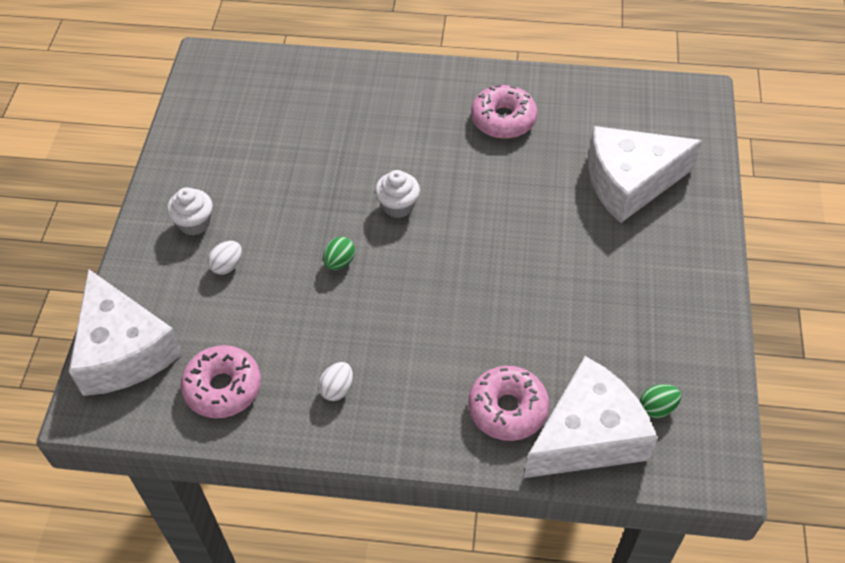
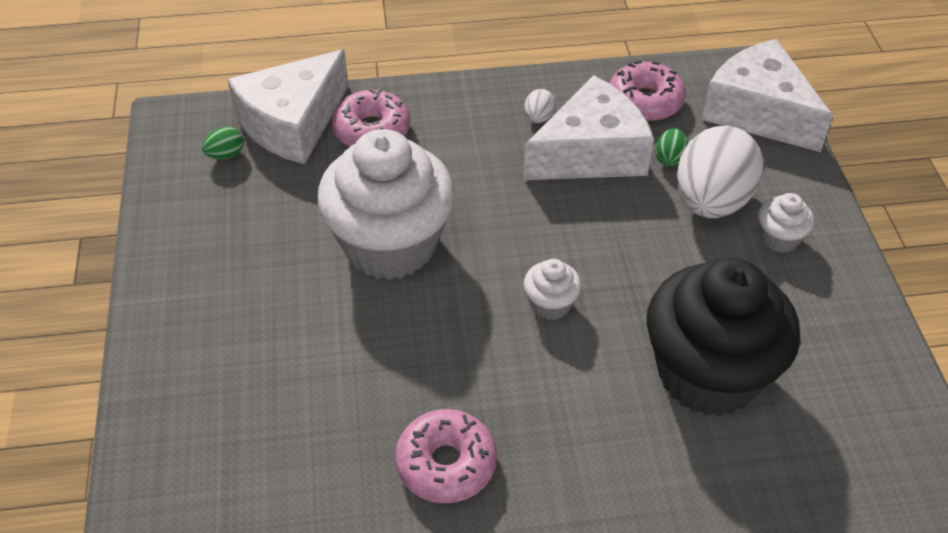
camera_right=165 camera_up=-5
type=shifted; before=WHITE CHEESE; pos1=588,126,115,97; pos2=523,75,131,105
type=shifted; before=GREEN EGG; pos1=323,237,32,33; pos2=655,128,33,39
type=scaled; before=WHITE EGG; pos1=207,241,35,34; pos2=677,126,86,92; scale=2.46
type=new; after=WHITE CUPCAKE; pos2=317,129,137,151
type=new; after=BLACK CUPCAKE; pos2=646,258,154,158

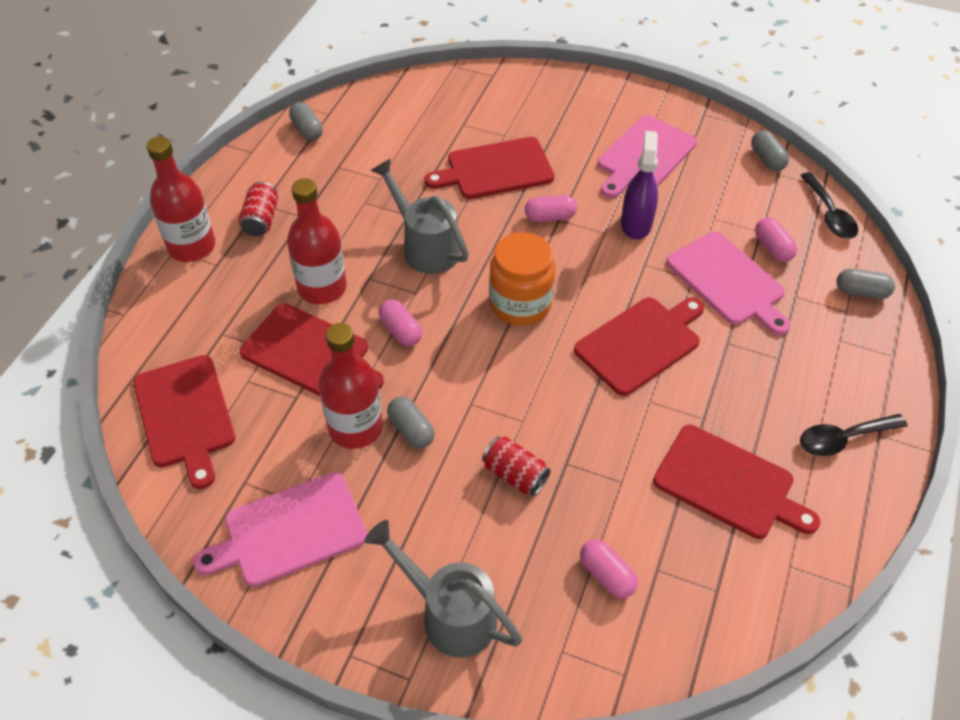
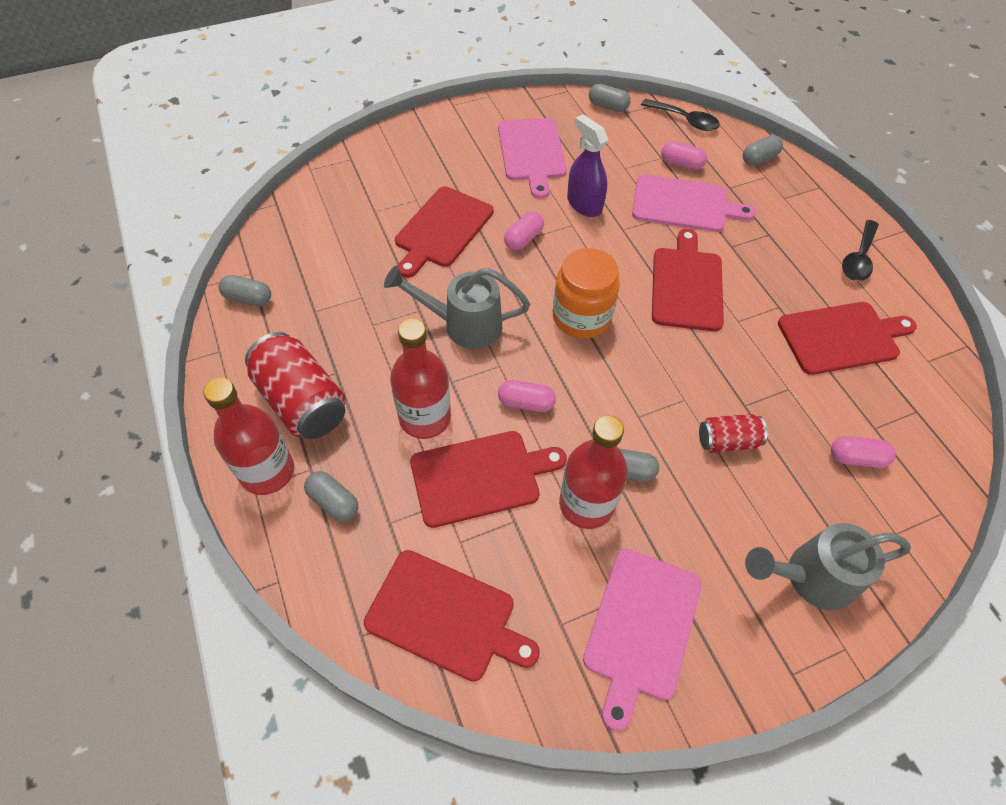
camera_right=-45 camera_up=5
type=scaled; before=RED CAN; pos1=239,182,39,54; pos2=245,332,101,107; scale=1.8
type=new; after=GREY CAPSULE; pos2=304,471,54,51

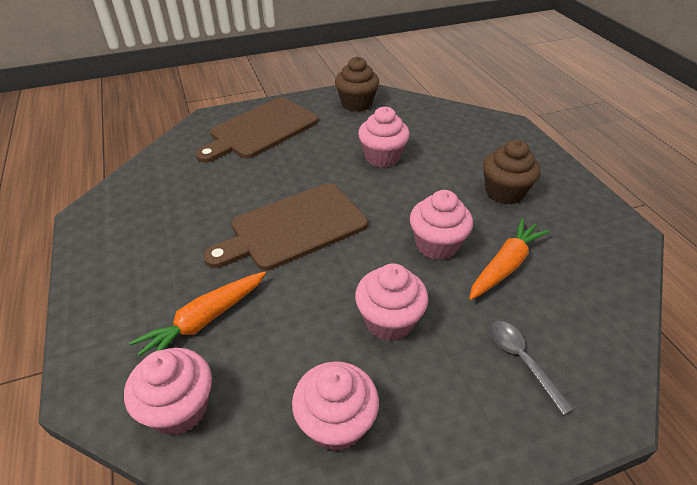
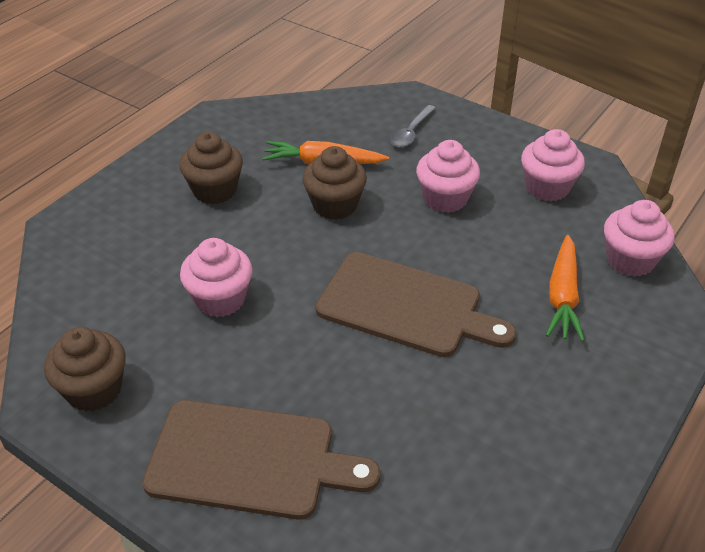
camera_right=-125 camera_up=0
type=repainted; before=PINK CUPCAKE; after=BROWN CUPCAKE; pos1=410,190,63,70; pos2=302,146,65,74
type=rotated; before=ORANGE CARROT; pos1=129,271,137,85; pos2=546,235,39,106; turn=90

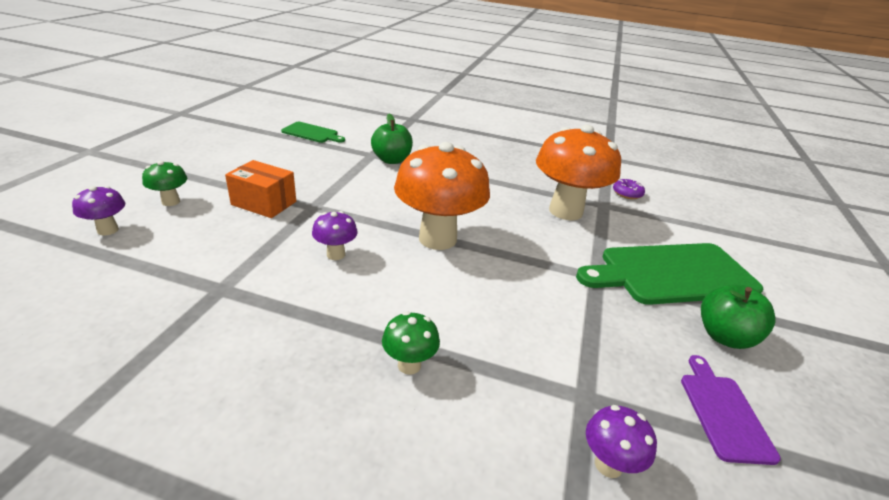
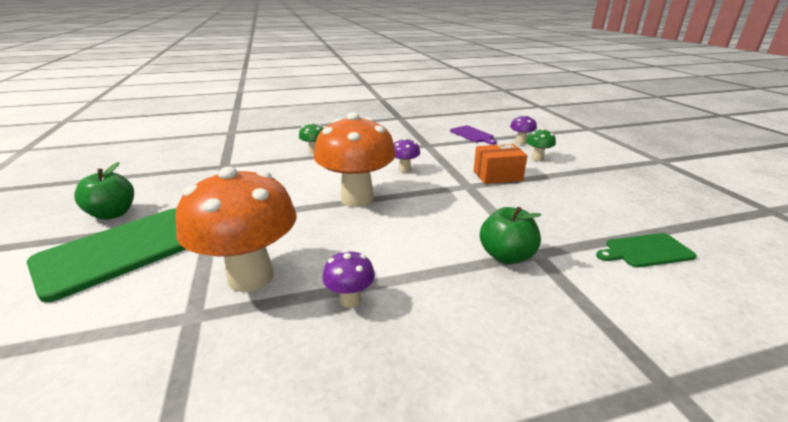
camera_right=150 camera_up=-5
type=gone; before=PURPLE DONUT; pos1=613,179,32,20
type=shifted; before=PURPLE CUTTING BOARD; pos1=681,355,100,110; pos2=450,126,47,19
type=shifted; before=PURPLE MUSHROOM; pos1=586,405,71,73; pos2=322,250,53,58

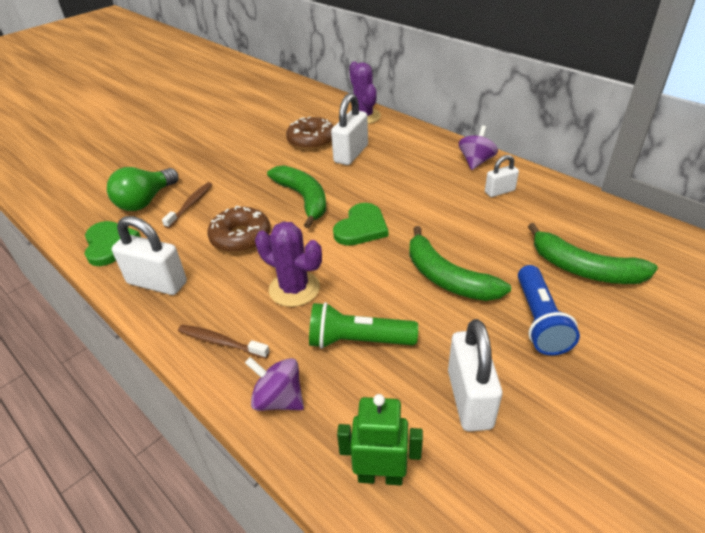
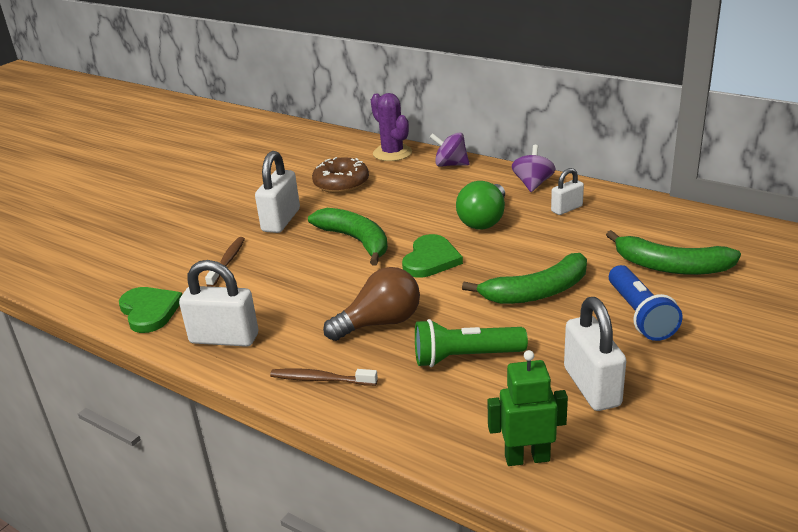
camera_right=-10 camera_up=-10
type=shifted; before=WHITE PADLOCK; pos1=331,93,37,72; pos2=255,151,45,82
type=shifted; before=GREEN LIGHT BULB; pos1=107,167,72,44; pos2=456,181,49,49
type=gone; before=BROWN DONUT; pos1=207,206,64,47
type=swapped; before=PURPLE CACTUS; after=BROWN LIGHT BULB; pos1=255,222,67,85; pos2=323,267,97,74
type=rotated; before=GREEN BANANA; pos1=409,226,102,75; pos2=462,253,125,51; turn=-60
type=shifted; before=PURPLE SPINNING TOP; pos1=245,357,59,54; pos2=430,132,40,35

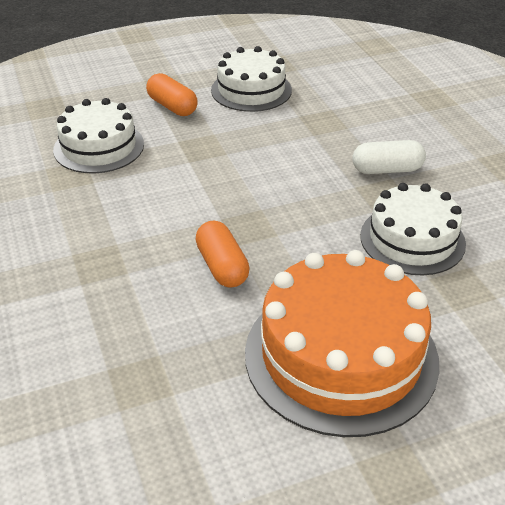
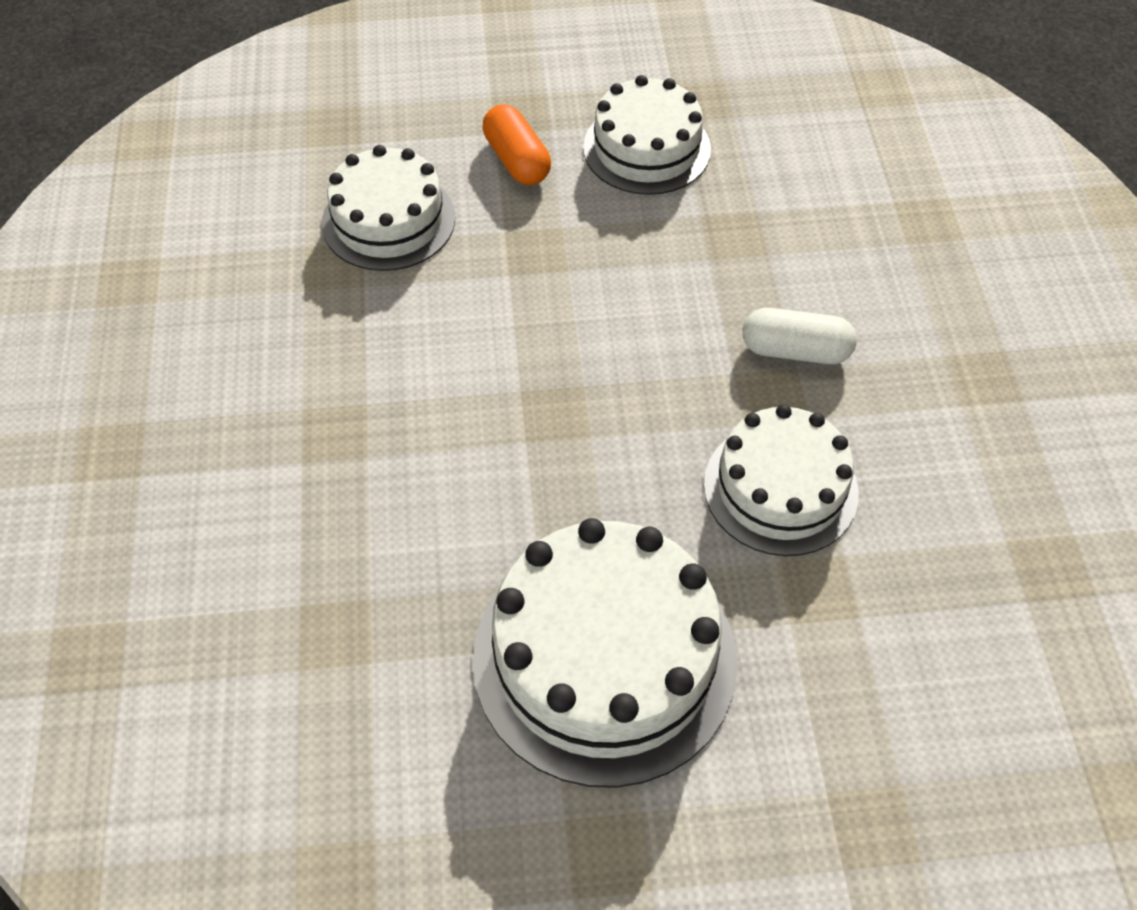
camera_right=15 camera_up=15
type=gone; before=ORANGE CAPSULE; pos1=196,220,53,68
type=repainted; before=ORANGE CAKE; after=WHITE CAKE; pos1=245,250,194,187; pos2=473,518,264,270

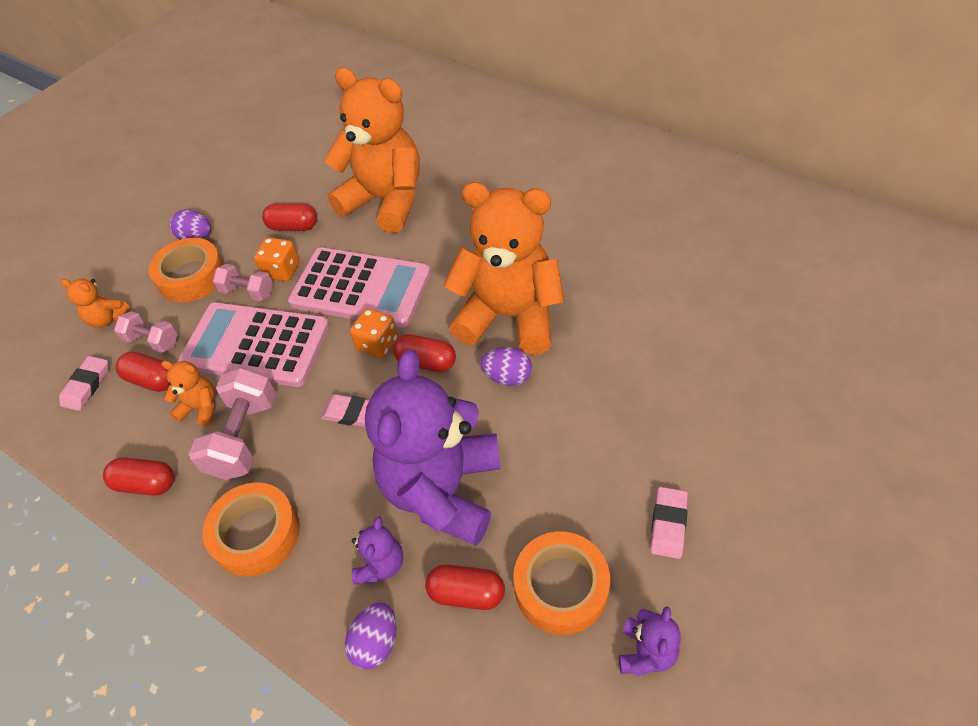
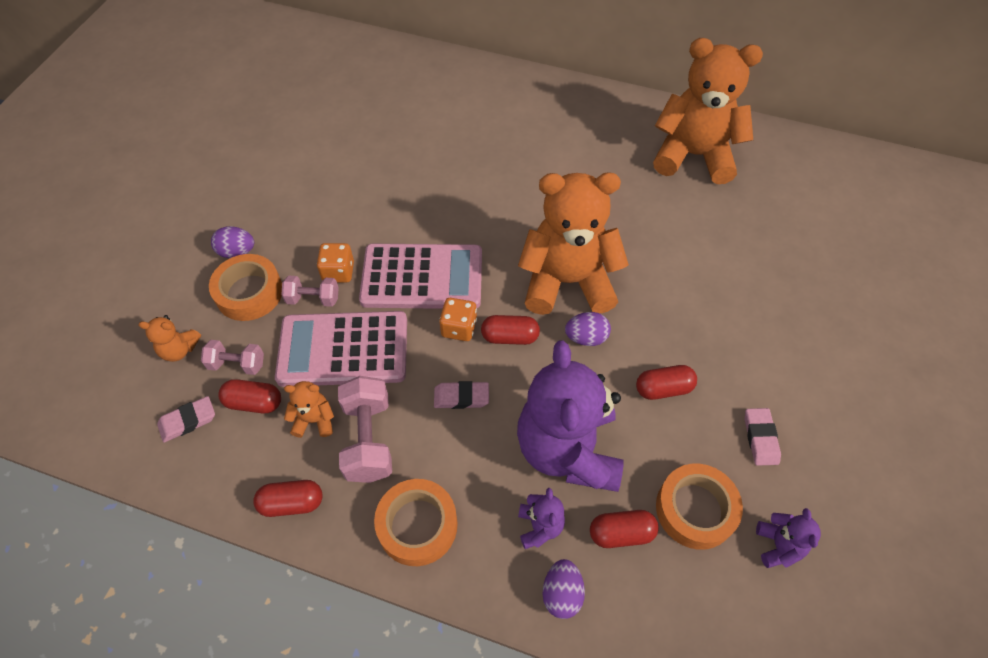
camera_right=-20 camera_up=5
type=shifted; before=ORANGE TEDDY BEAR; pos1=324,67,96,166; pos2=653,38,110,146
type=shifted; before=RED CAPSULE; pos1=262,203,55,28; pos2=636,365,61,35
type=rotated; before=PINK ERASER; pos1=59,356,49,55; pos2=157,396,58,46; turn=60

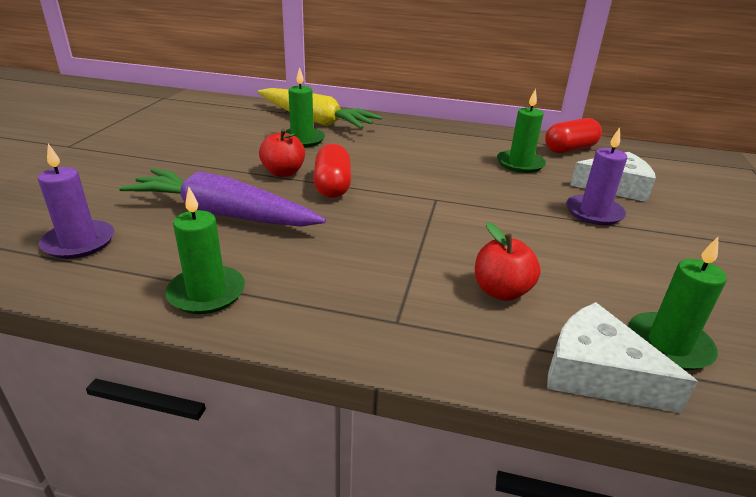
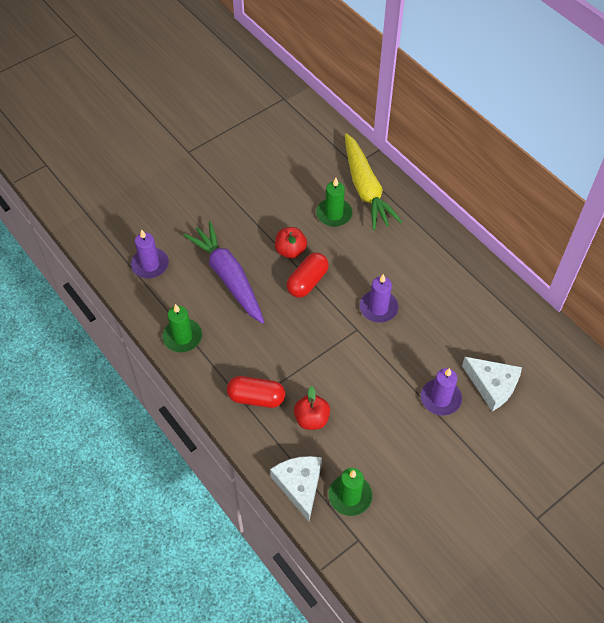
camera_right=40 camera_up=25
type=gone; before=GREEN CANDLE; pos1=497,89,49,84
type=shifted; before=RED CAPSULE; pos1=545,118,57,35; pos2=227,376,58,32
type=new; after=PURPLE CANDLE; pos2=360,274,39,49

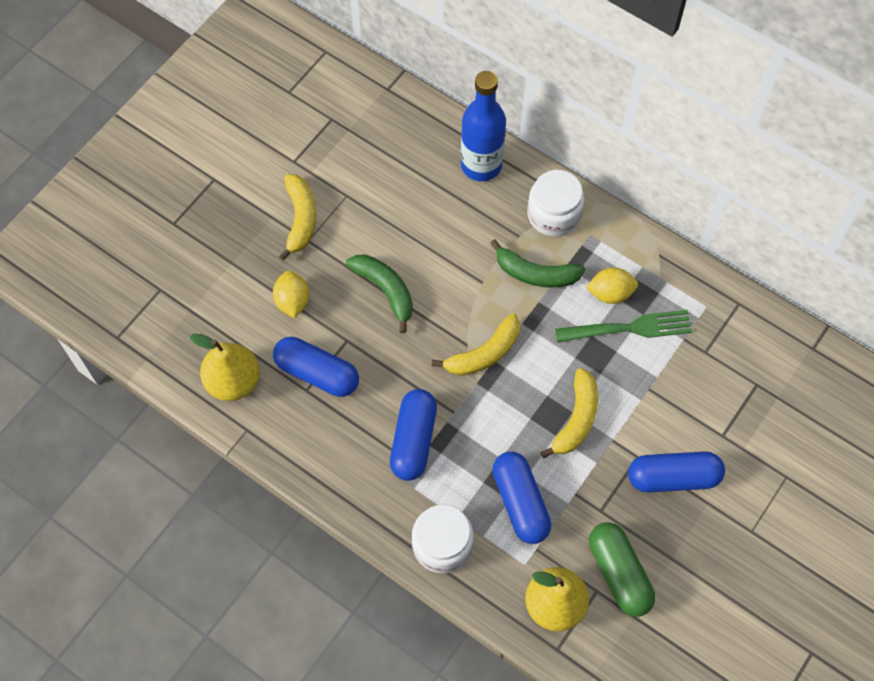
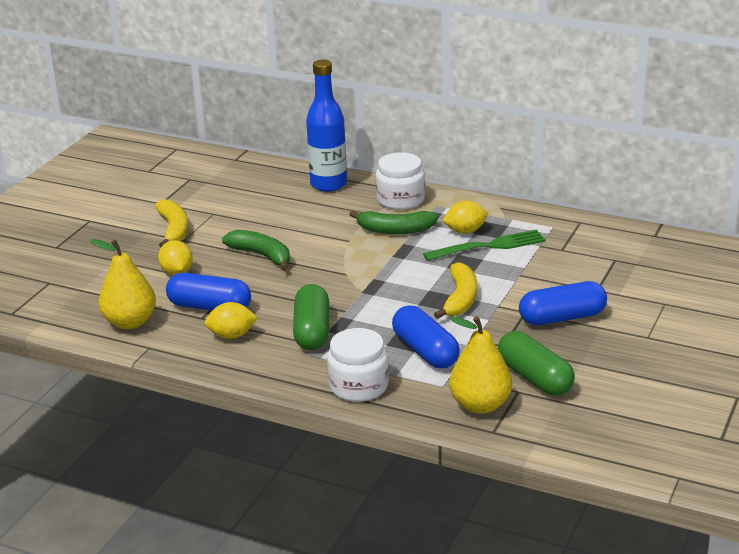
camera_right=-10 camera_up=-35
type=gone; before=YELLOW BANANA; pos1=432,313,88,63
type=repainted; before=BLUE CAPSULE; after=GREEN CAPSULE; pos1=390,389,47,92; pos2=293,284,36,66
type=new; after=YELLOW LEMON; pos2=205,302,53,37

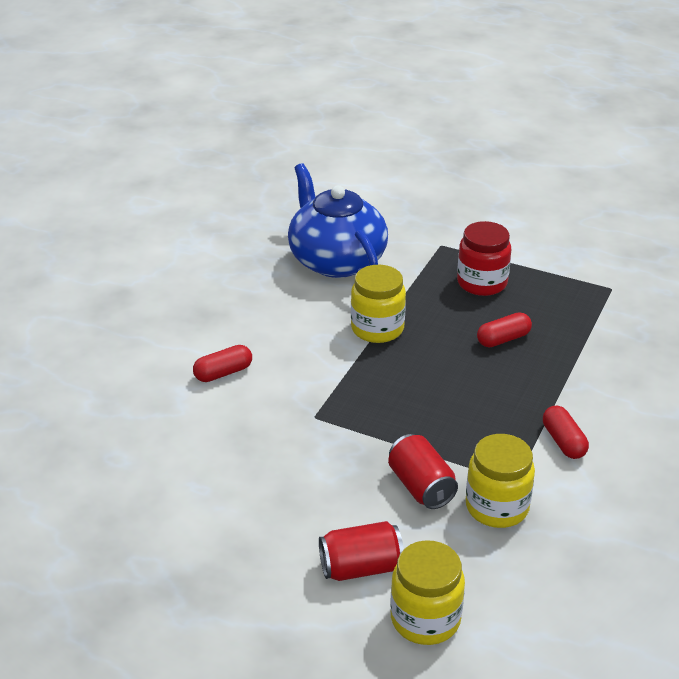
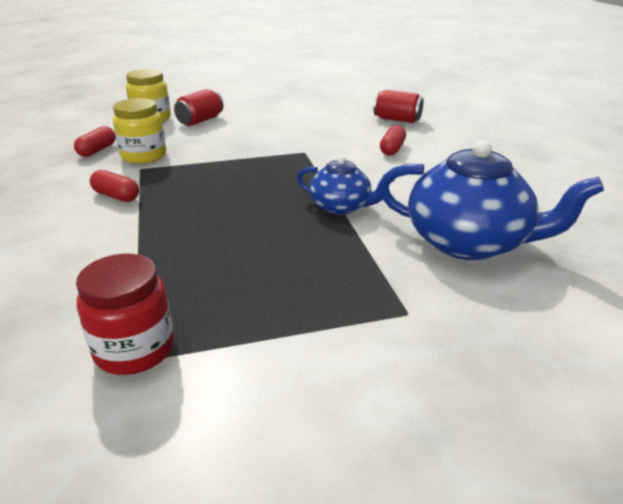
camera_right=140 camera_up=-5
type=shifted; before=RED JAR; pos1=457,221,54,75; pos2=76,254,98,121
type=swapped; before=YELLOW JAR; after=BLUE TEAPOT; pos1=351,265,55,78; pos2=297,156,98,59
type=shifted; before=RED CAPSULE; pos1=477,312,55,35; pos2=74,126,42,31
type=shifted; before=RED CAN; pos1=388,434,70,75; pos2=374,90,49,33

